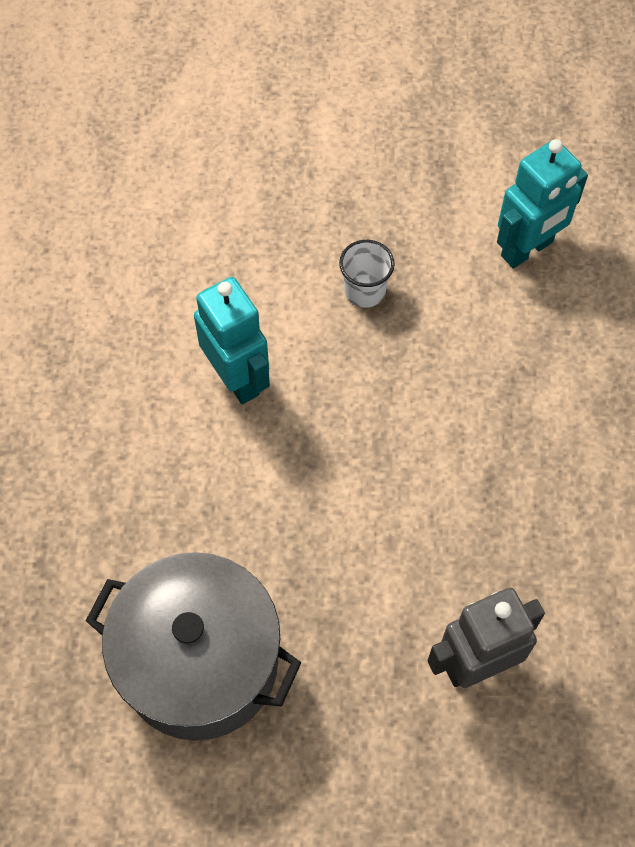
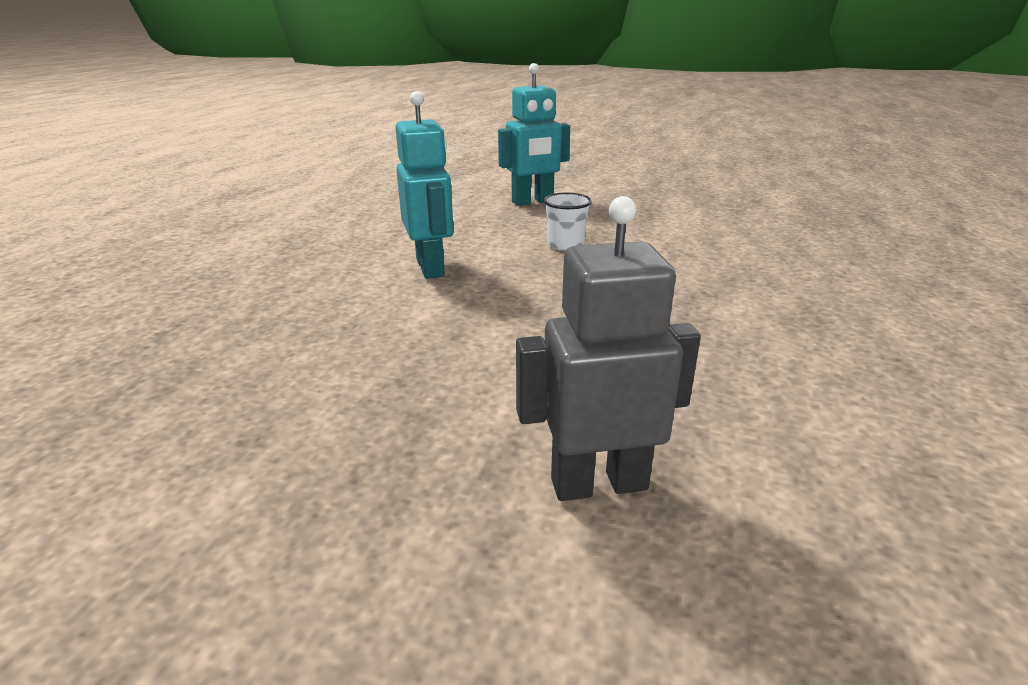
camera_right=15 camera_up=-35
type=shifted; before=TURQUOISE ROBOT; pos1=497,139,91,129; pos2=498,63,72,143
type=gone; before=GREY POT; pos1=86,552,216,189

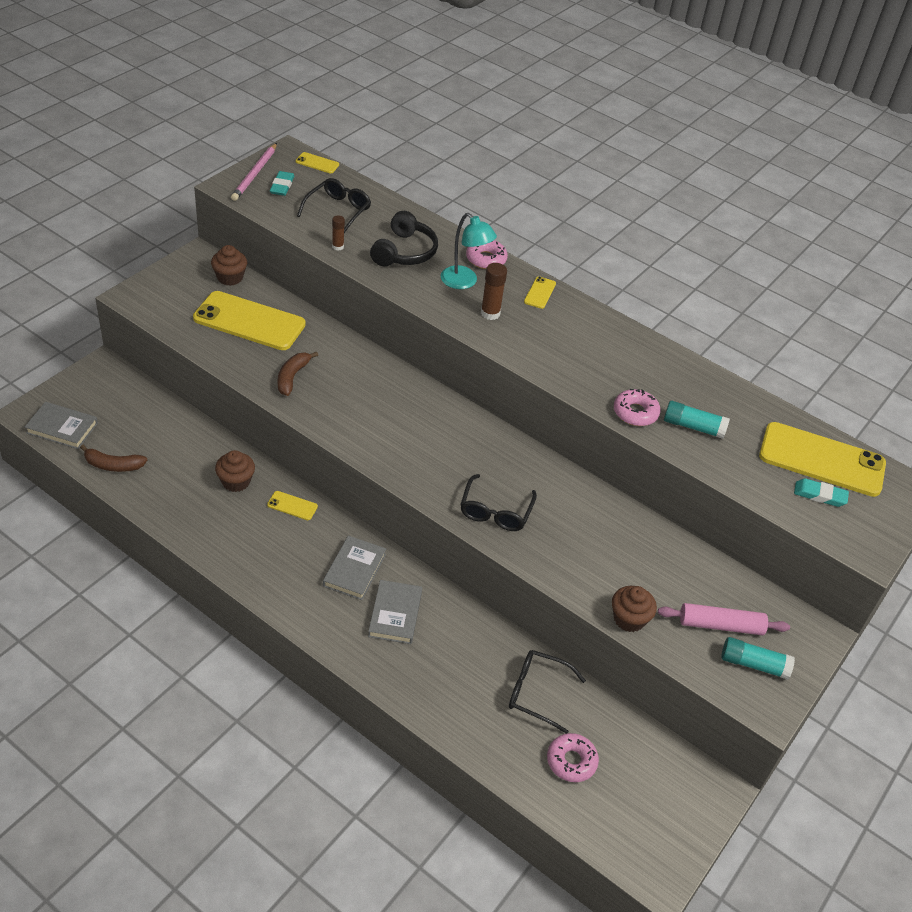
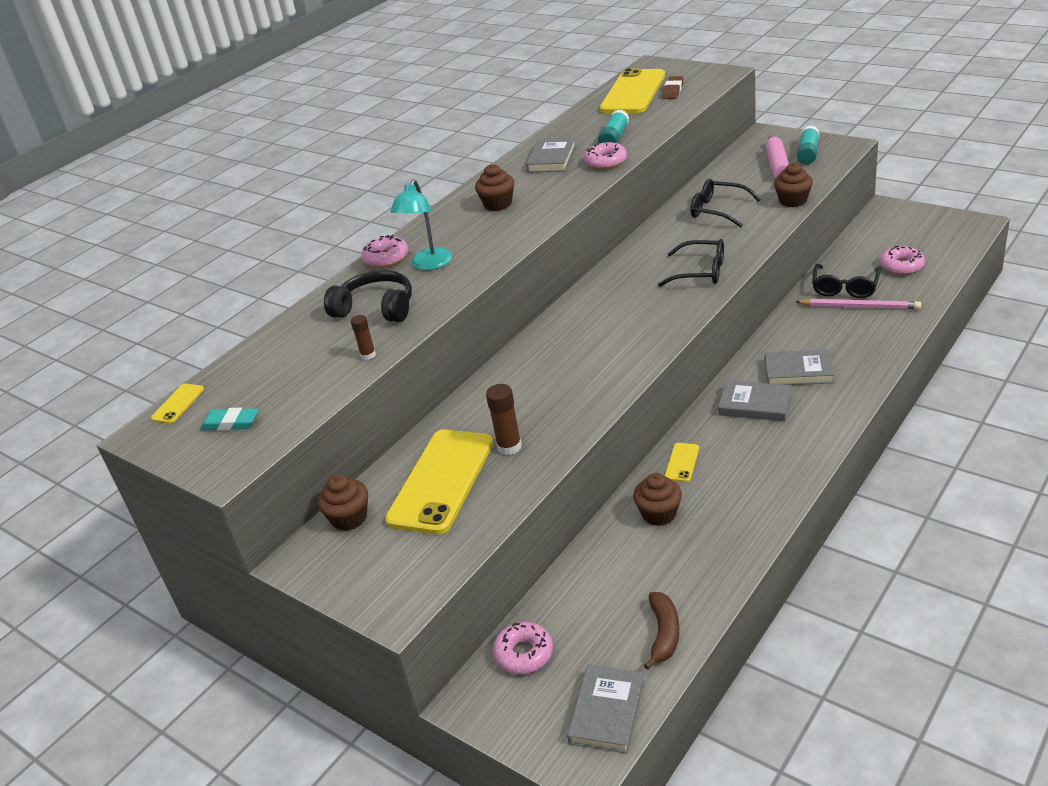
camera_right=-80 camera_up=-10
type=shifted; before=PINK PENCIL; pos1=231,143,46,58; pos2=796,299,125,10
type=shifted; before=BLACK GLASSES; pos1=297,178,74,55; pos2=690,179,71,48
type=rotated; before=TURQUOISE LAMP; pos1=441,213,56,76; pos2=390,179,62,91; turn=150
type=shifted; before=BROWN GLUE STICK; pos1=481,263,26,57; pos2=486,384,36,71
type=gone; before=YELLOW PHONE; pos1=524,276,32,33
type=gone; before=BROWN BANANA; pos1=278,351,40,45
type=repainted; before=TURQUOISE ERASER; after=BROWN ERASER; pos1=794,478,55,29; pos2=662,76,21,23
type=new; after=GREY BOOK; pos2=526,138,50,34
type=new; after=BROWN CUPCAKE; pos2=475,164,39,47
type=new; after=PINK DONUT; pos2=493,622,60,52

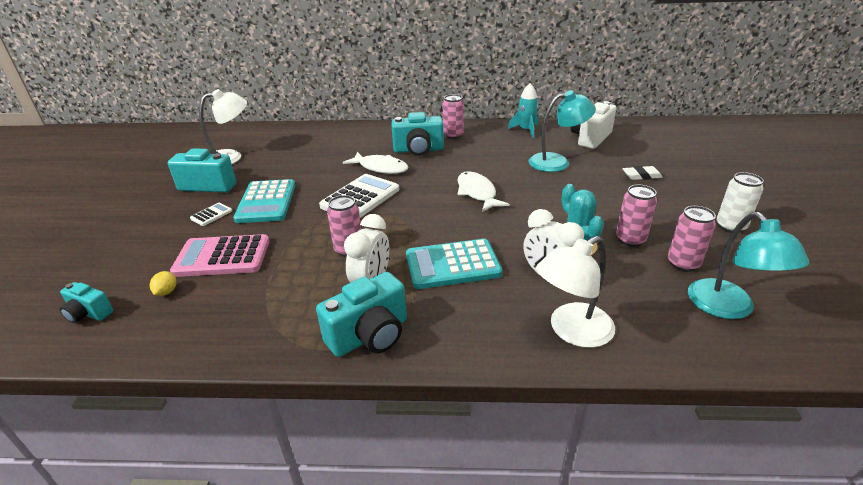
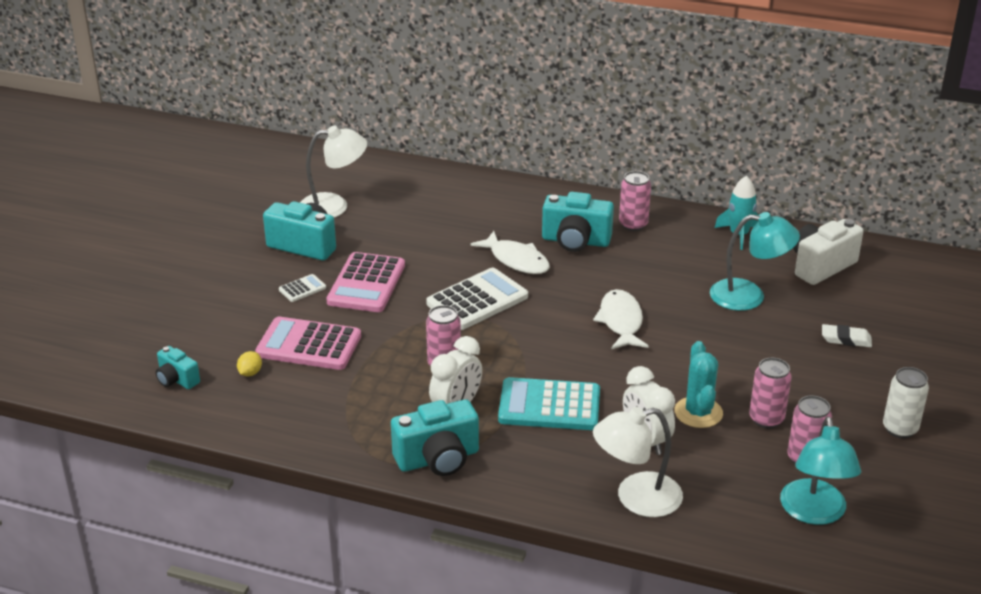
camera_right=15 camera_up=0
type=repainted; before=TURQUOISE CALCULATOR; after=PINK CALCULATOR; pos1=233,179,62,44; pos2=326,252,79,60

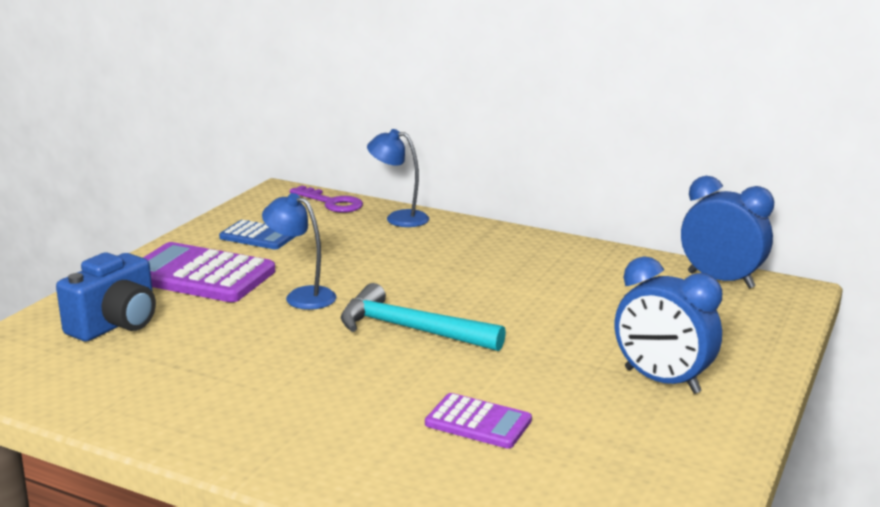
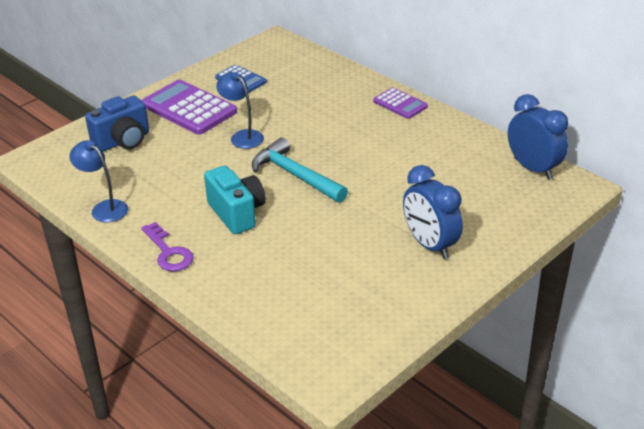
camera_right=20 camera_up=15
type=shifted; before=BLUE LAMP; pos1=367,129,62,98; pos2=69,140,59,83
type=shifted; before=PURPLE KEY; pos1=290,185,73,28; pos2=141,222,53,50
type=shifted; before=PURPLE CALCULATOR; pos1=425,393,107,56; pos2=373,87,55,32
type=new; after=TURQUOISE CAMERA; pos2=204,166,62,68

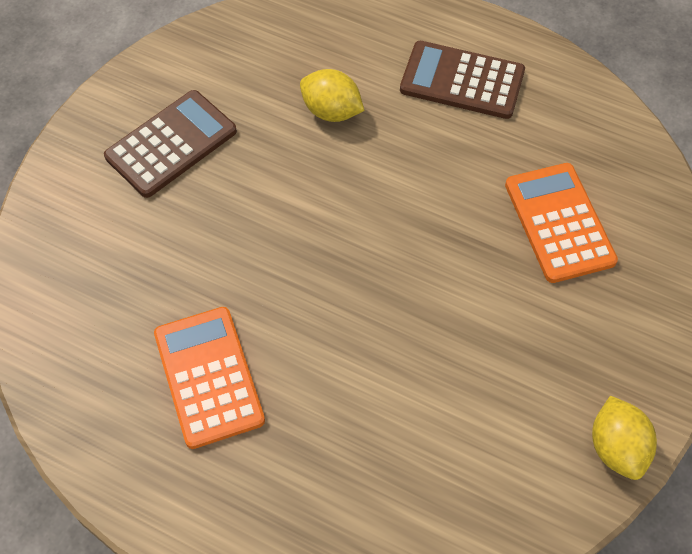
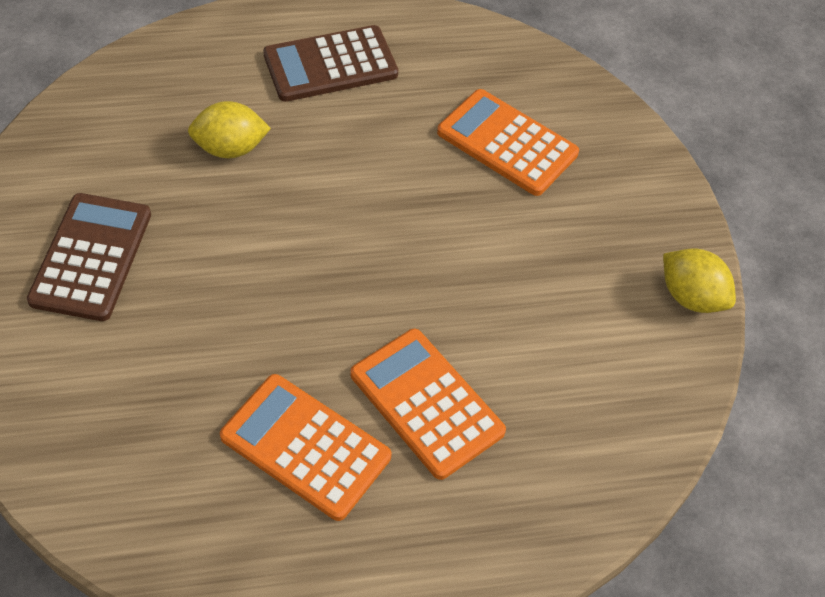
camera_right=-40 camera_up=-5
type=new; after=ORANGE CALCULATOR; pos2=351,329,155,151

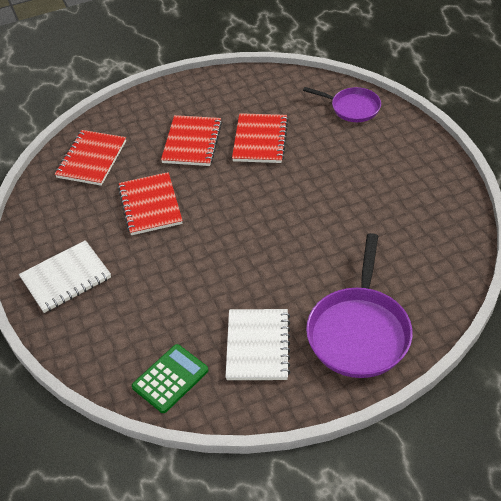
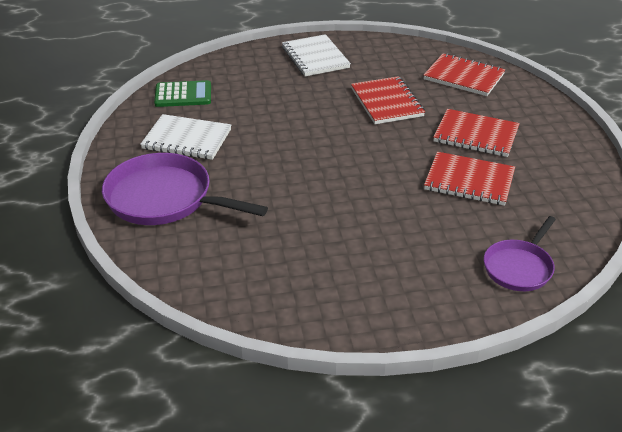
camera_right=100 camera_up=-10
type=rotated; before=RED NOTEBOOK; pos1=118,172,65,63; pos2=351,76,74,48; turn=75
type=rotated; before=GREEN CALCULATOR; pos1=132,344,76,69; pos2=154,80,57,27; turn=-60

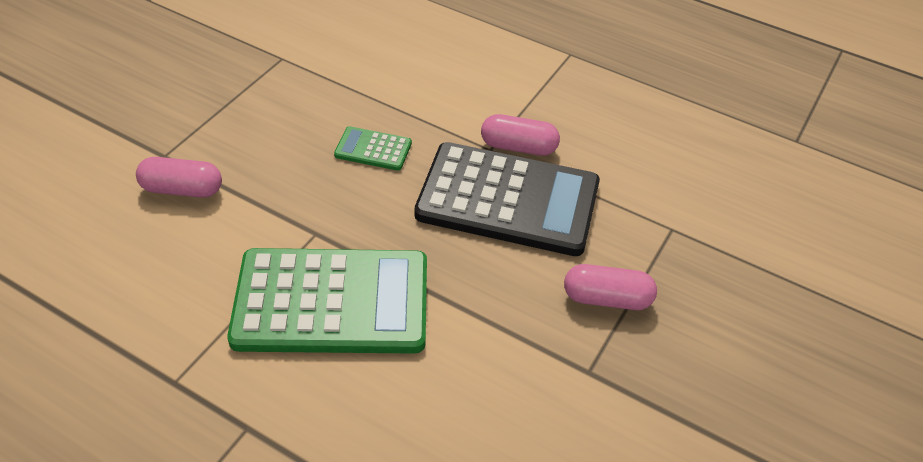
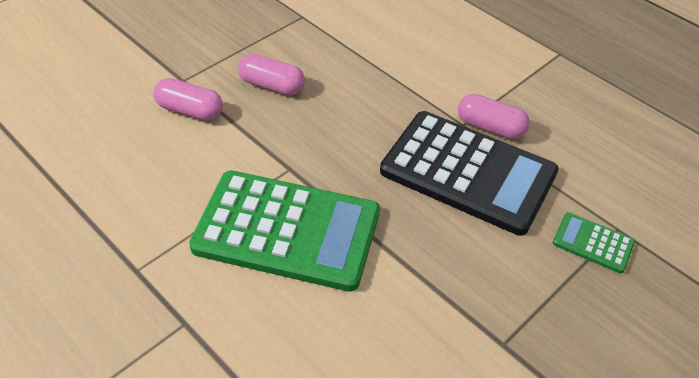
camera_right=15 camera_up=0
type=shifted; before=GREEN CALCULATOR; pos1=334,126,78,45; pos2=553,212,82,61
type=shifted; before=PINK CAPSULE; pos1=564,264,93,46; pos2=238,54,67,41

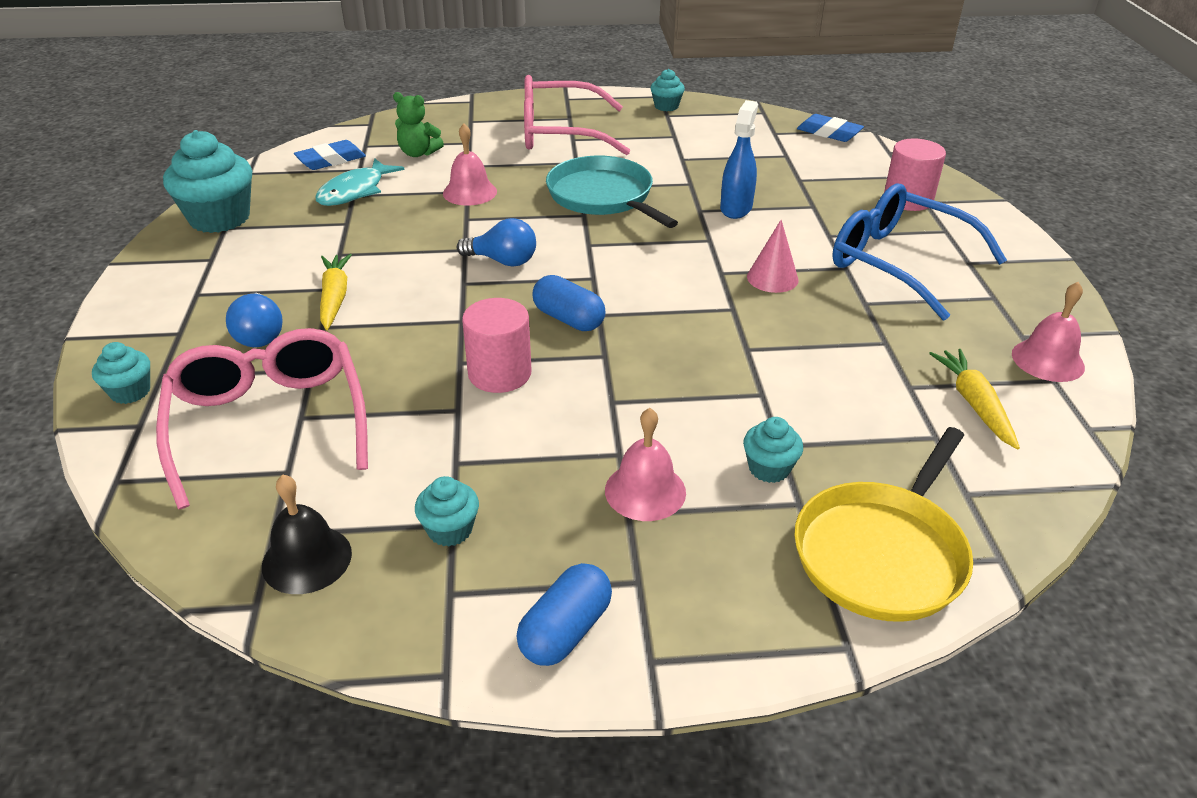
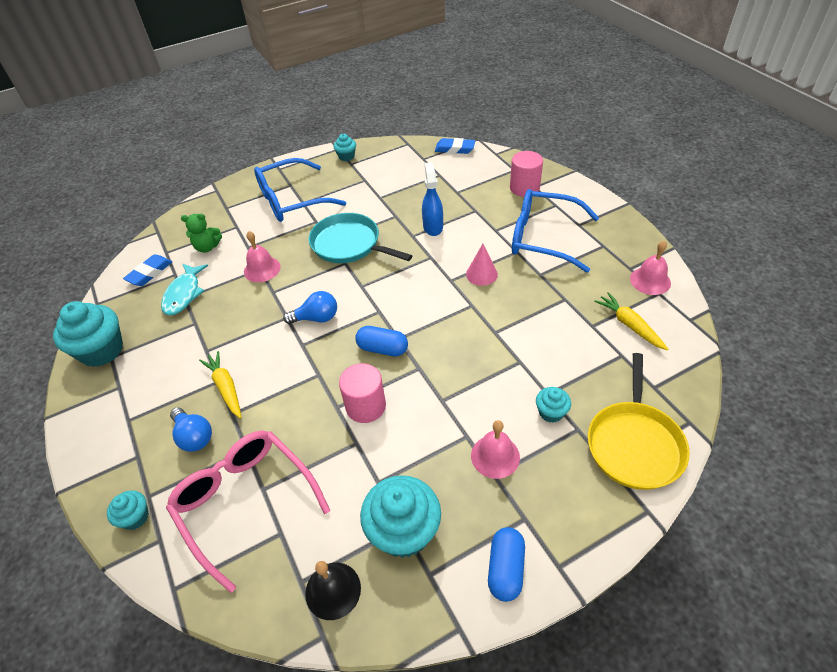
camera_right=-20 camera_up=10
type=repainted; before=PINK GLASSES; after=BLUE GLASSES; pos1=524,75,106,80; pos2=254,158,92,64
type=scaled; before=TURQUOISE CUPCAKE; pos1=415,476,64,70; pos2=360,475,81,83; scale=1.98

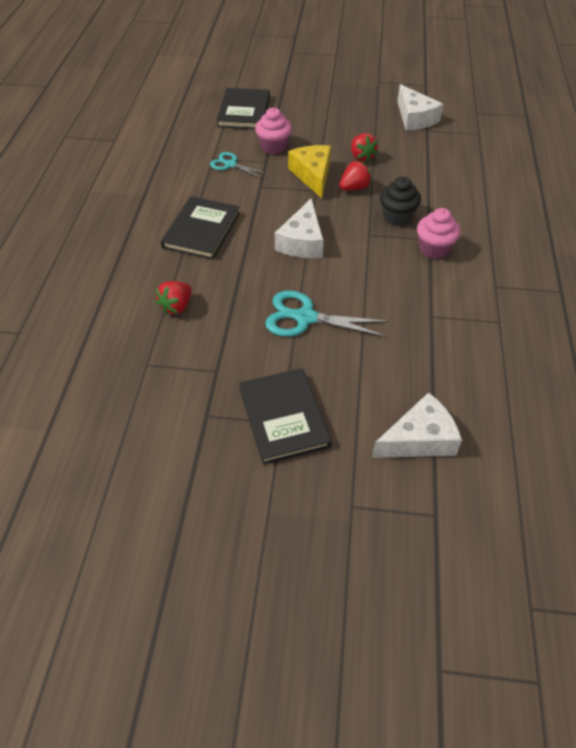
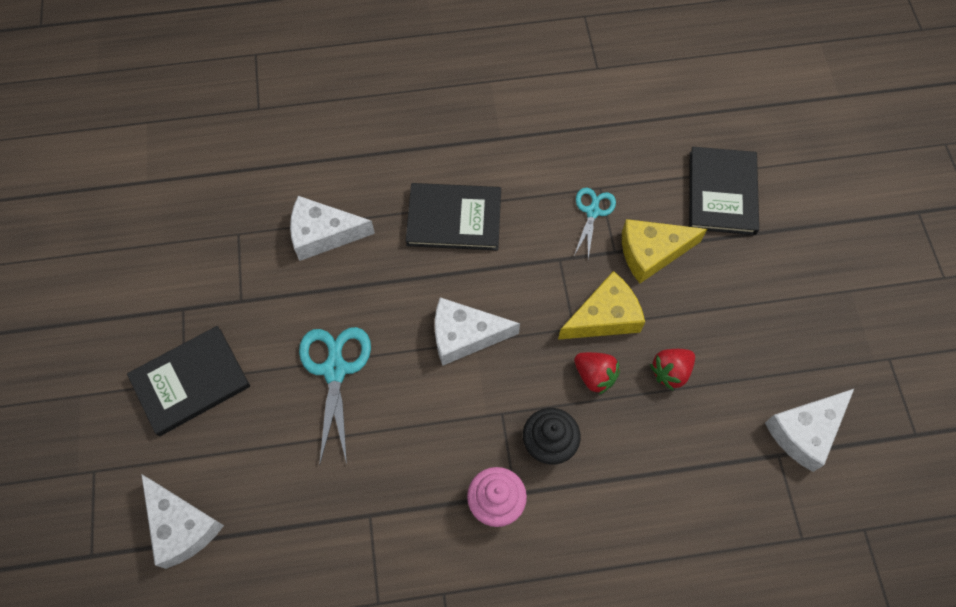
camera_right=75 camera_up=15
type=rotated; before=BLACK BOOK; pos1=217,88,53,41; pos2=689,147,70,88; turn=-75
type=swapped; before=PINK CUPCAKE; after=YELLOW CHEESE; pos1=255,108,37,46; pos2=622,219,85,64
type=swapped; before=RED STRAWBERRY; after=WHITE CHEESE; pos1=156,281,36,34; pos2=290,196,85,65

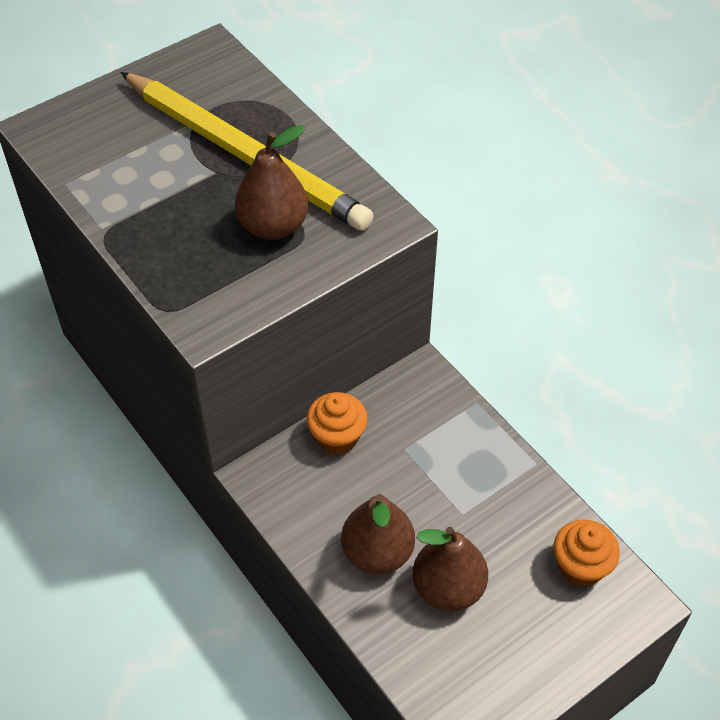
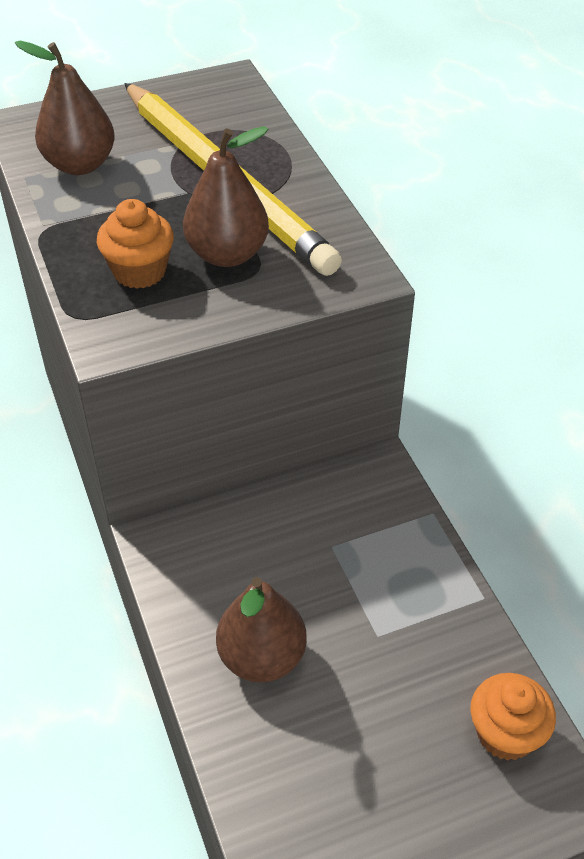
camera_right=15 camera_up=-5
type=shifted; before=ORANGE CUPCAKE; pos1=306,392,62,63; pos2=97,199,77,90
type=shifted; before=BROWN PEAR; pos1=413,527,75,85; pos2=15,41,100,134

